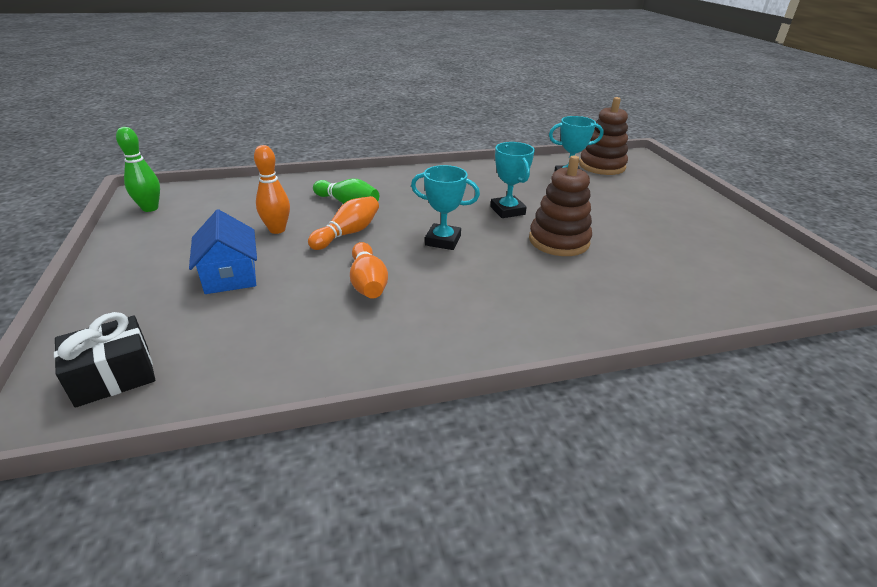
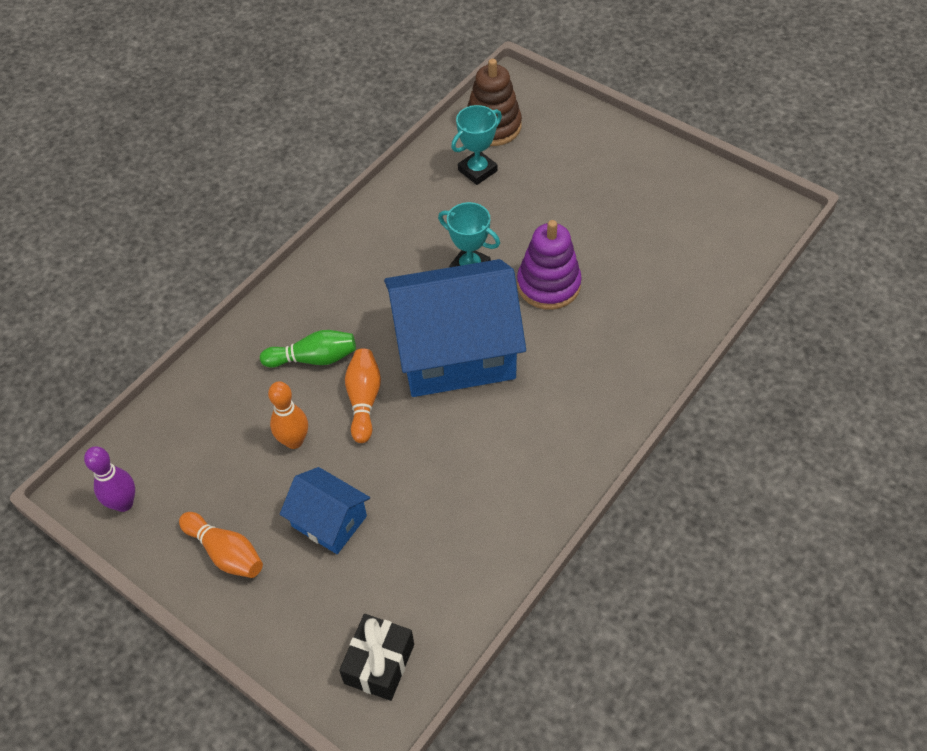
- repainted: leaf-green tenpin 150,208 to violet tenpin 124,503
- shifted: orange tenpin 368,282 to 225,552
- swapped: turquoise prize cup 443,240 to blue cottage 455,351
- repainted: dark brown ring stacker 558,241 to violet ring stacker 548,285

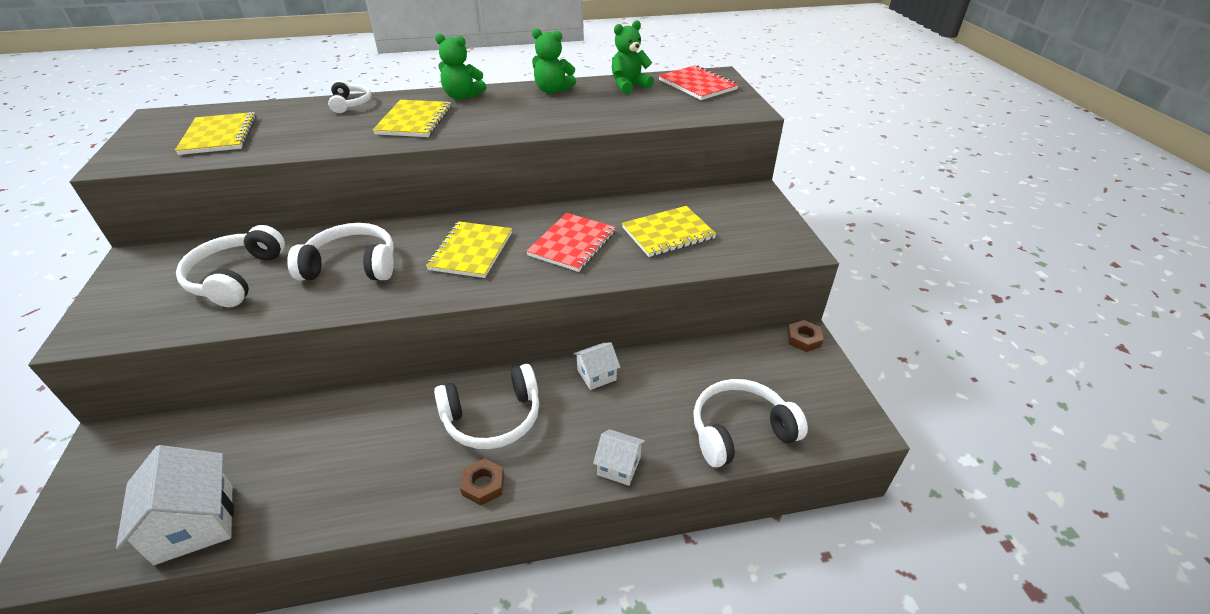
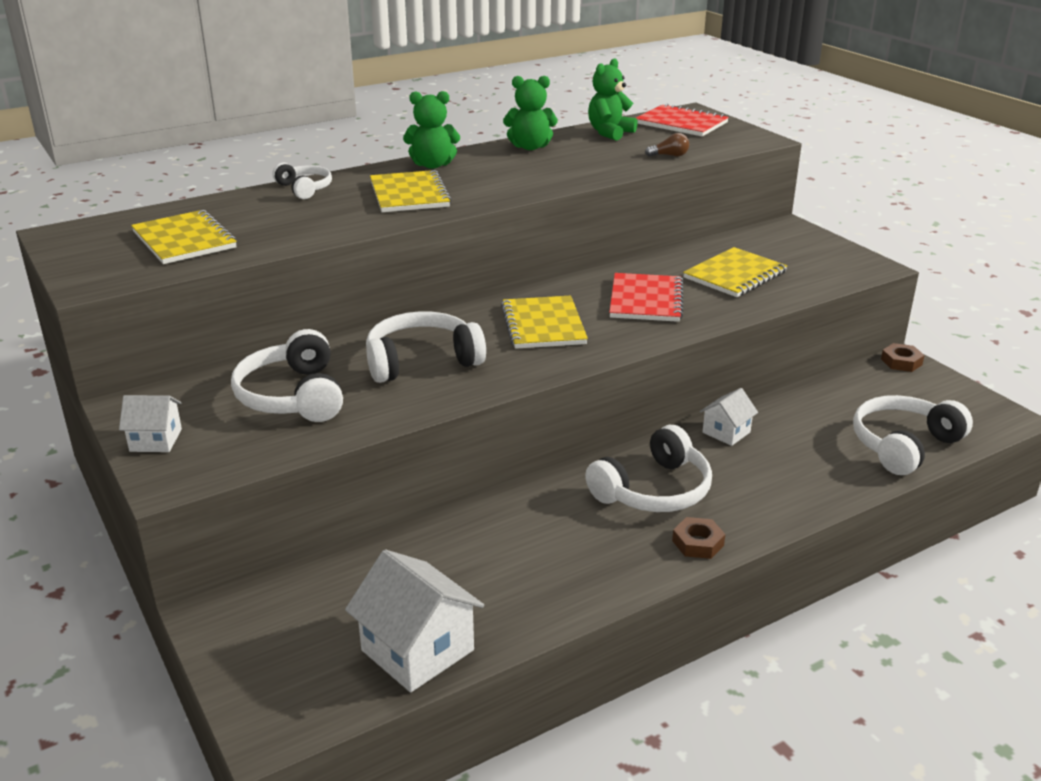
- shifted: snow-white cottage 619,466 to 155,440
- new: dark brown lightbulb 669,156

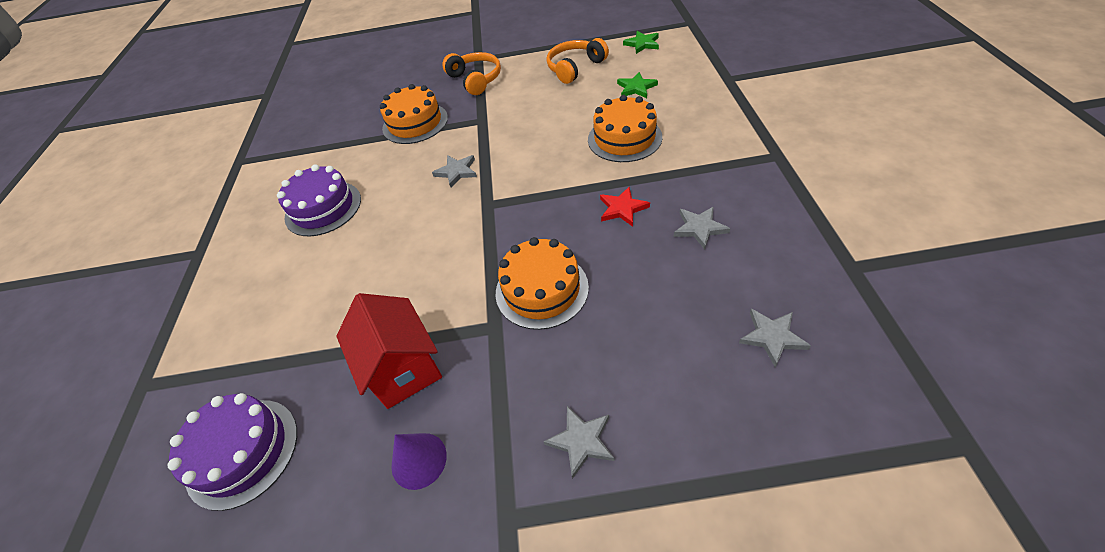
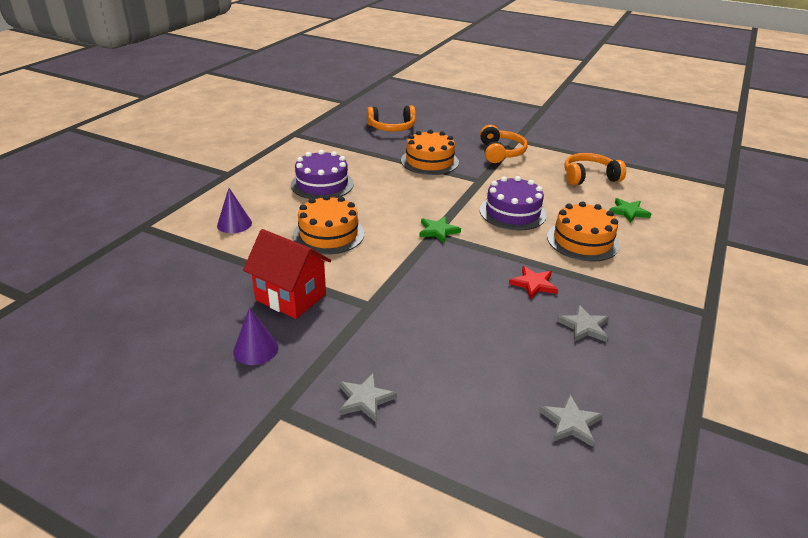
- shifted: violet cake 242,452 to 512,212
- rotated: red cottage 403,368 = 291,297 60 degrees counterclockwise
- gone: ash-grey star shape 457,172
- shifted: orange cake 541,289 to 328,234
- shifted: leaf-green star shape 642,44 to 438,231
- new: violet cone shape 234,224
- new: orange headset 392,127

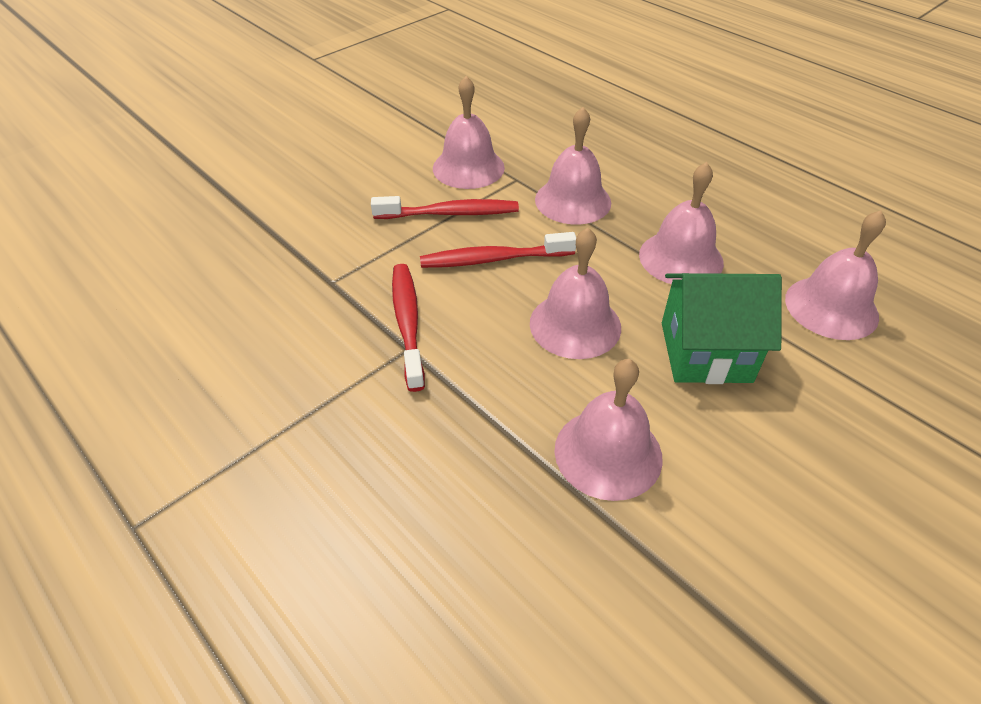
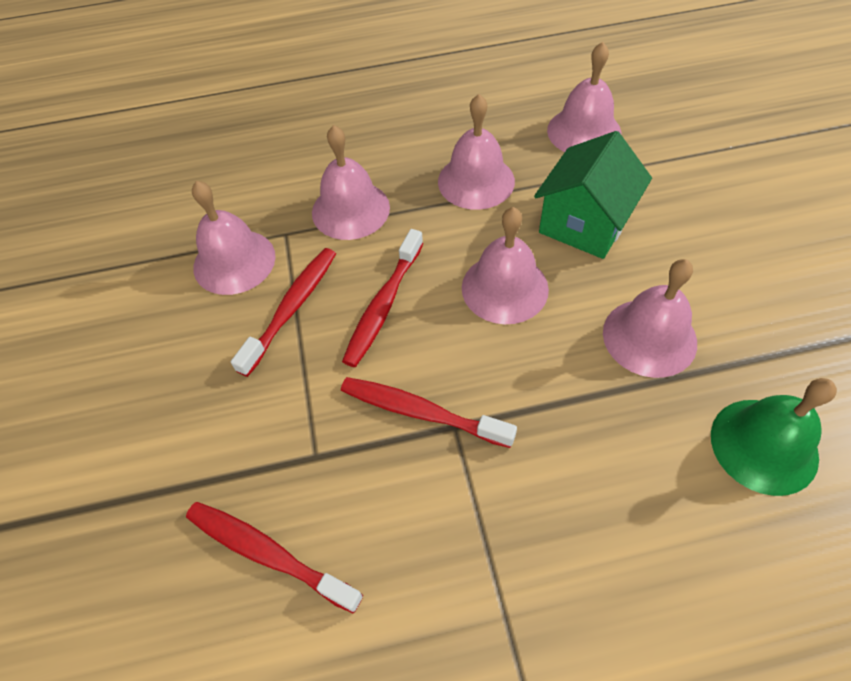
- new: red tooth brush 268,553
- new: leaf-green bell 764,445

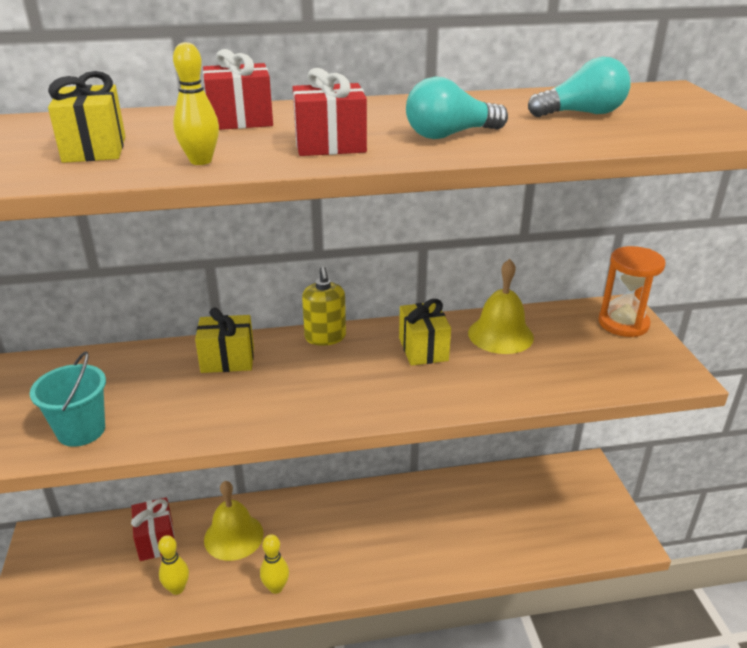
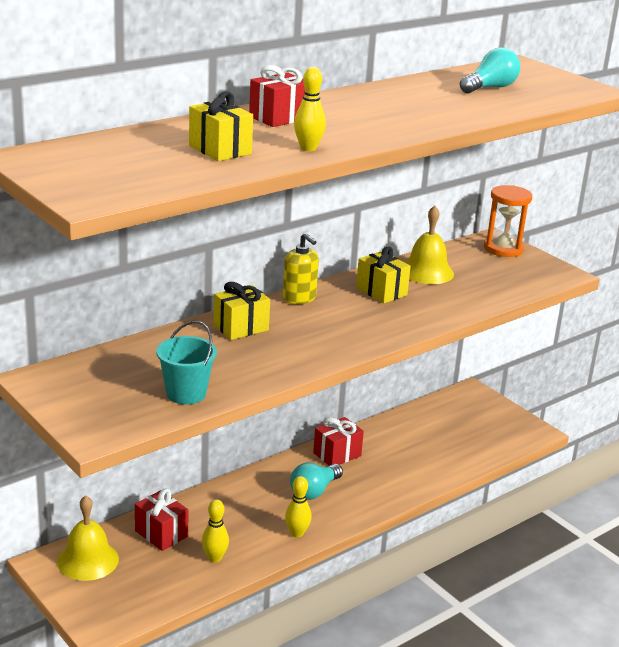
- shifted: bright yellow bell 233,536 to 88,560
- shifted: red wrapped gift 330,145 to 337,454
- shifted: turquoise lightbulb 450,135 to 314,491

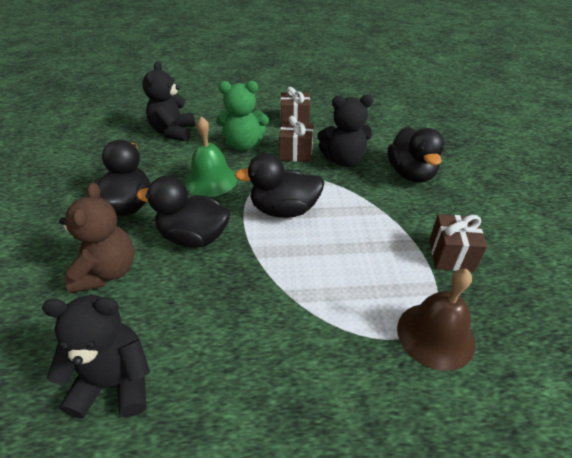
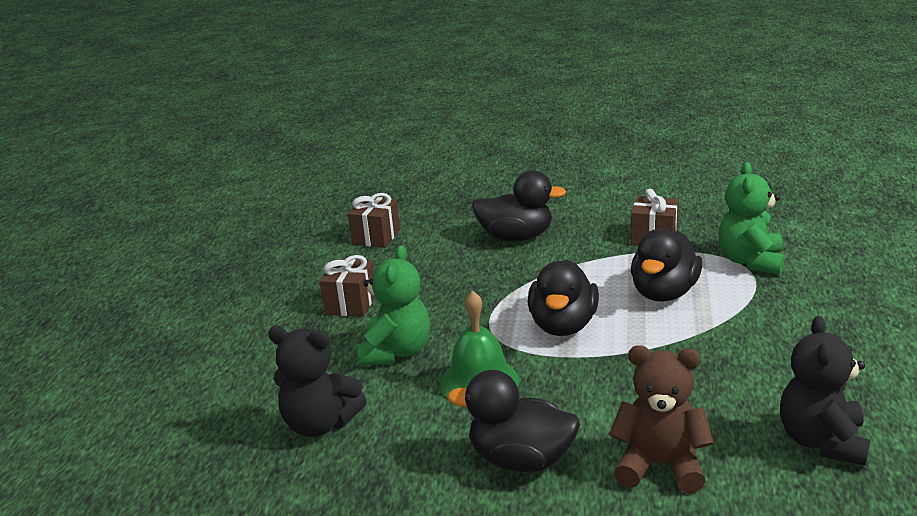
- shifted: jet-black duck 194,237 to 664,293
- shifted: dark brown wrapped gift 296,153 to 376,237
- gone: jet-black teddy 343,160
- swapped: dark brown bell 435,335 to leaf-green teddy 750,261

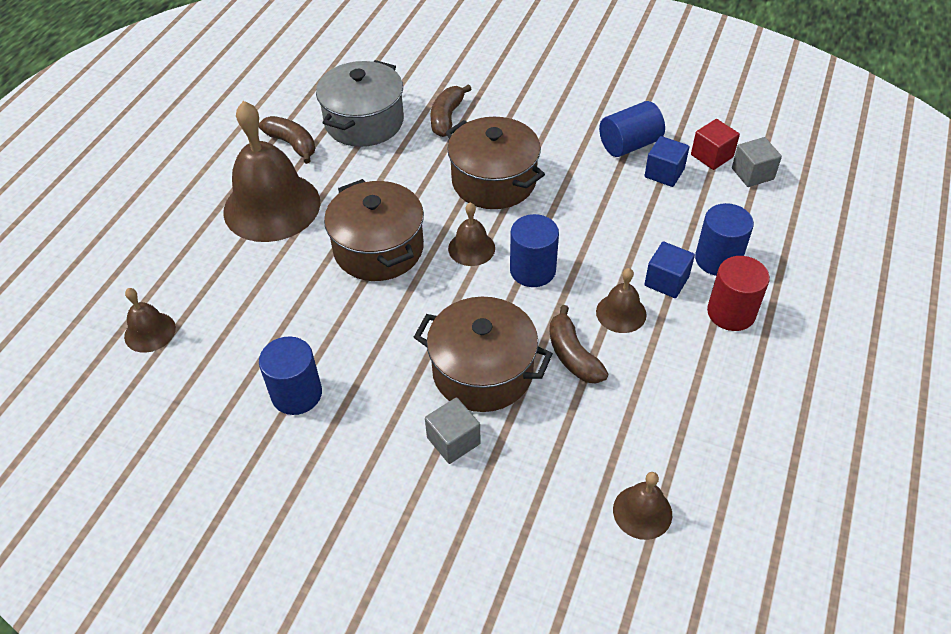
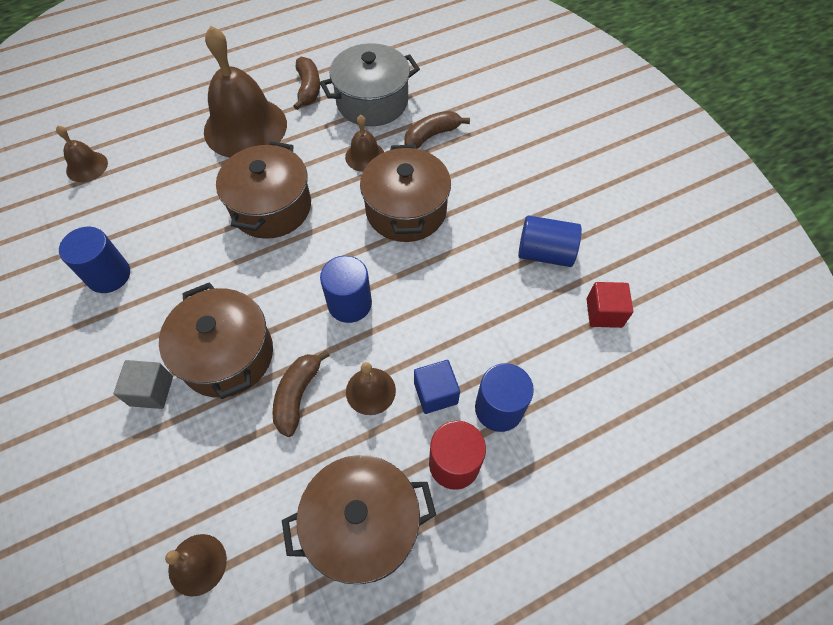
- shifted: dark brown bell 471,248 to 365,156
- gone: blue cube 664,173
- gone: ash-grey cube 752,174
- new: dark brown cooking pot 363,525

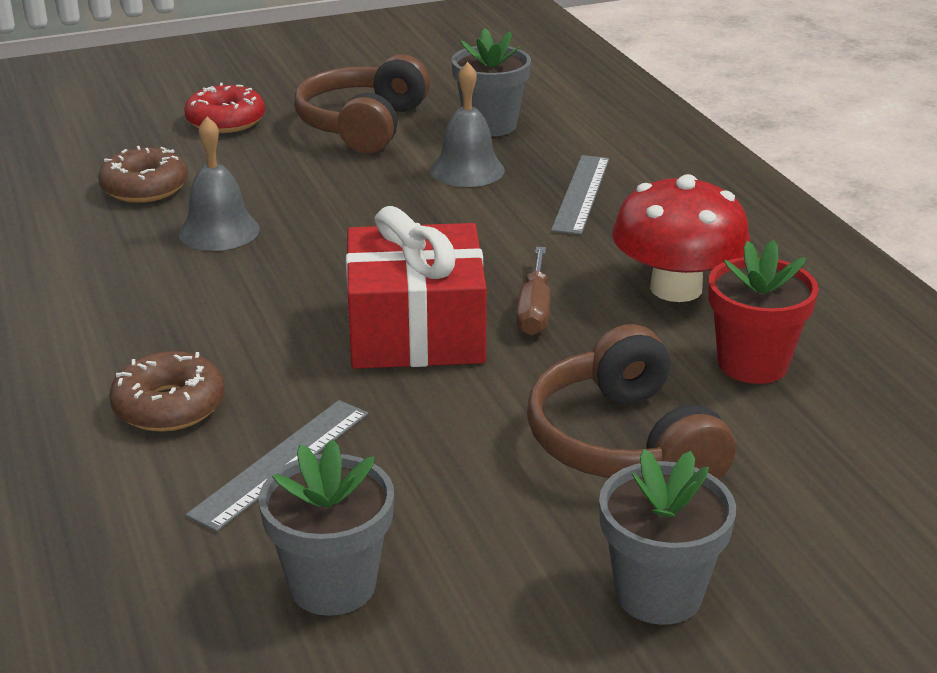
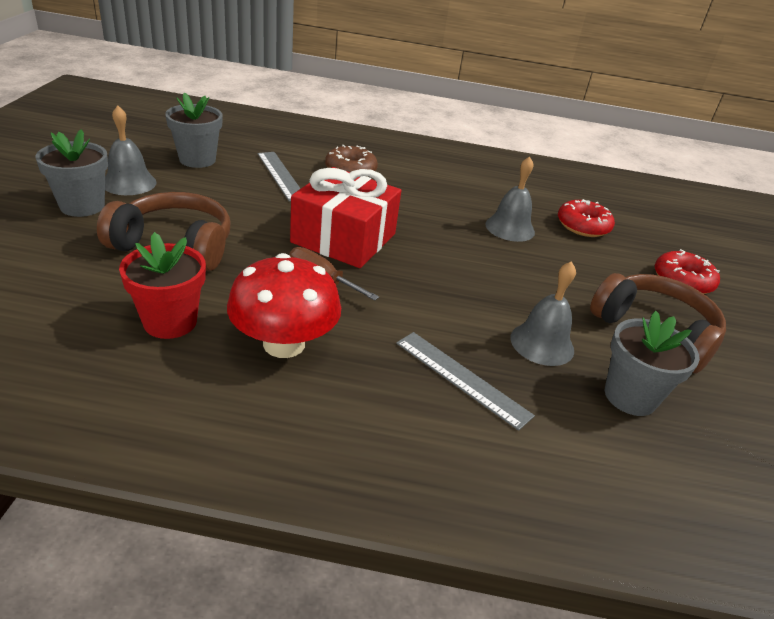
- repainted: dark brown glazed donut 145,188 to red glazed donut 583,226
- new: ash-grey bell 129,183

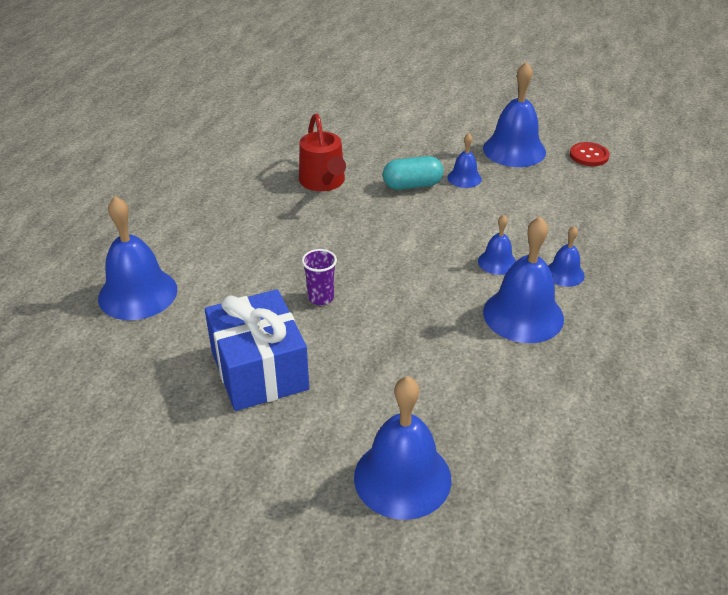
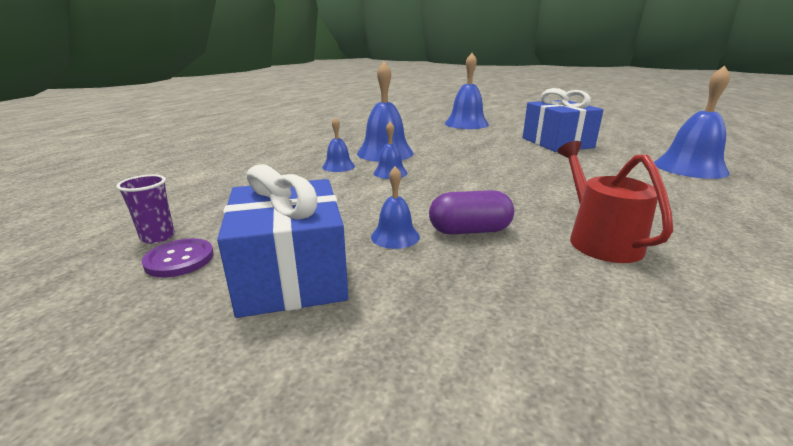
- shifted: violet cup 321,298 to 158,237
- repainted: turquoise pill 412,185 to violet pill 469,231
- swapped: blue bell 514,150 to blue wrapped gift 291,275
- repainted: red button 589,155 to violet button 179,259

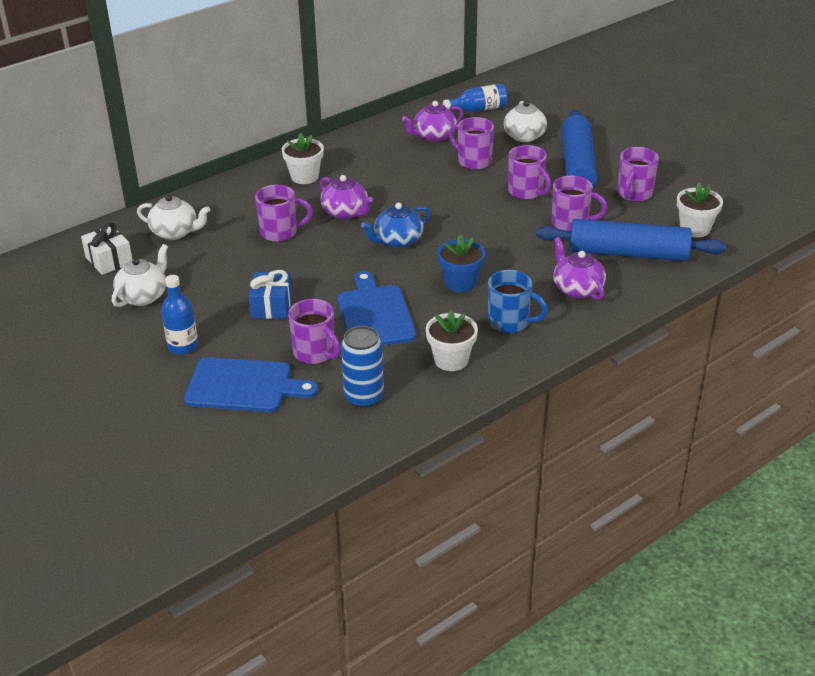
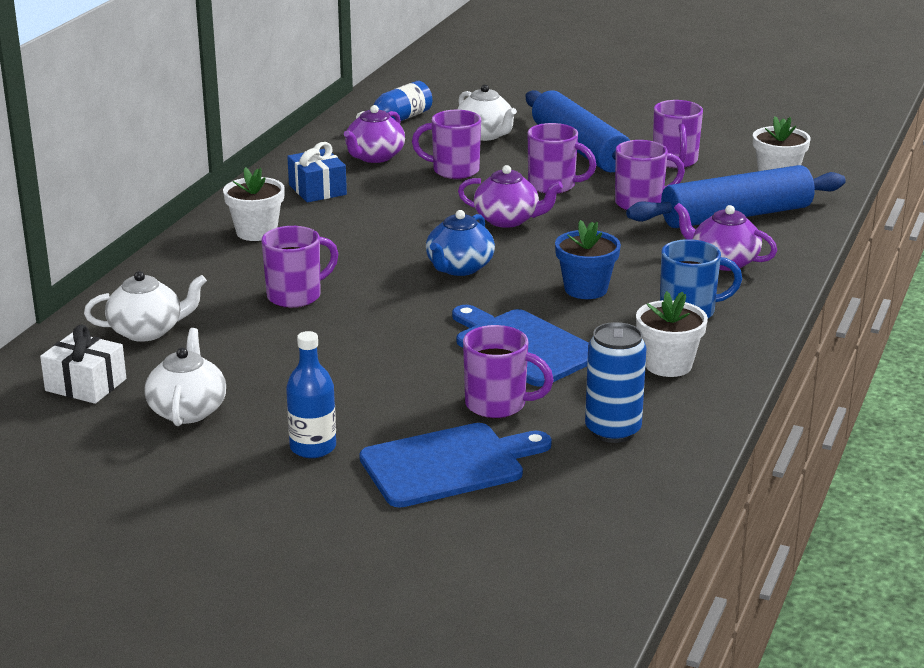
- shifted: blue wrapped gift 271,306 to 317,190
- shifted: violet china teapot 345,213 to 507,220

